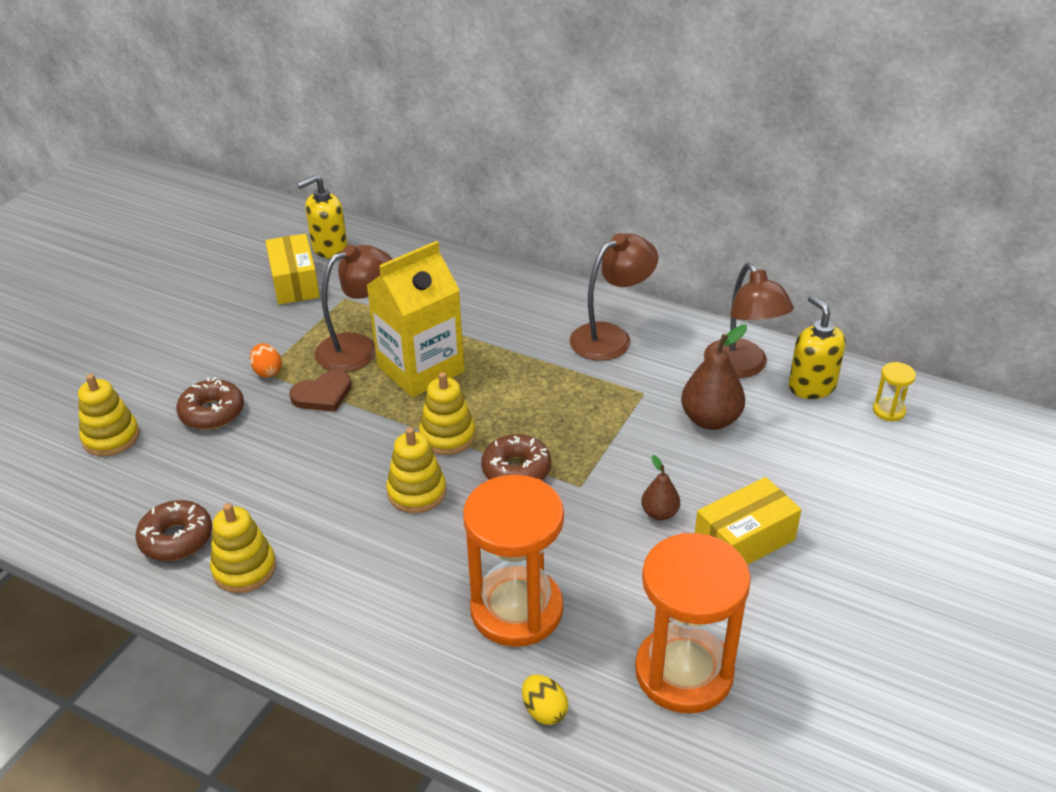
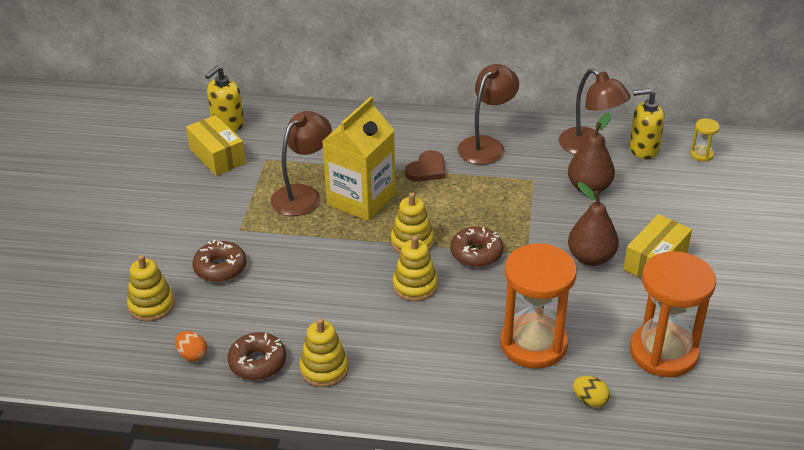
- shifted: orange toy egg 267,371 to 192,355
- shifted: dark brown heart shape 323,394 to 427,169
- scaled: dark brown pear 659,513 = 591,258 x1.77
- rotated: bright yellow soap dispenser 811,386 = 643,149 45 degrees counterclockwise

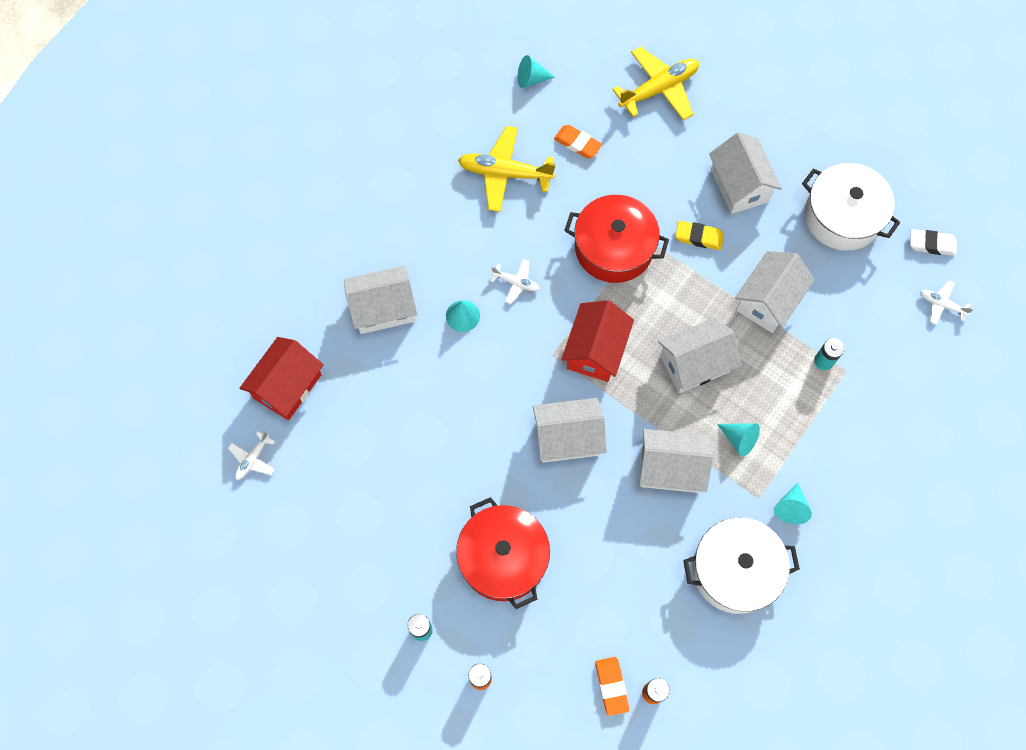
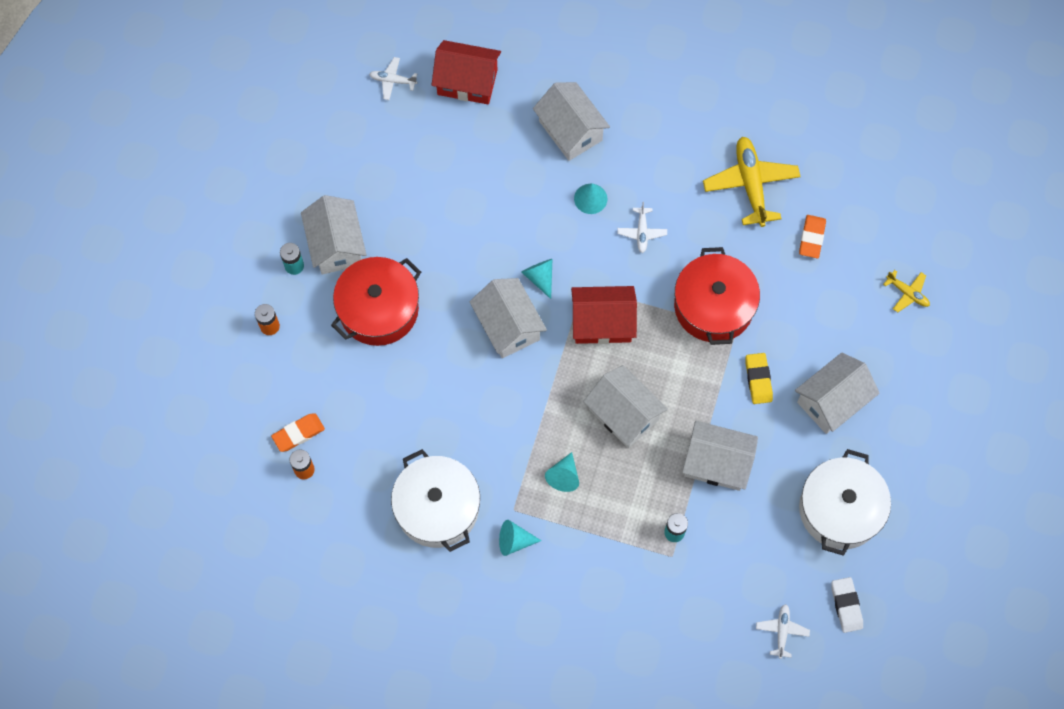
- shifted: turquoise cone shape 531,79 to 540,277
- scaled: bright yellow aeroplane 659,89 = 907,293 x0.51
- shifted: snow-white cottage 670,468 to 336,245

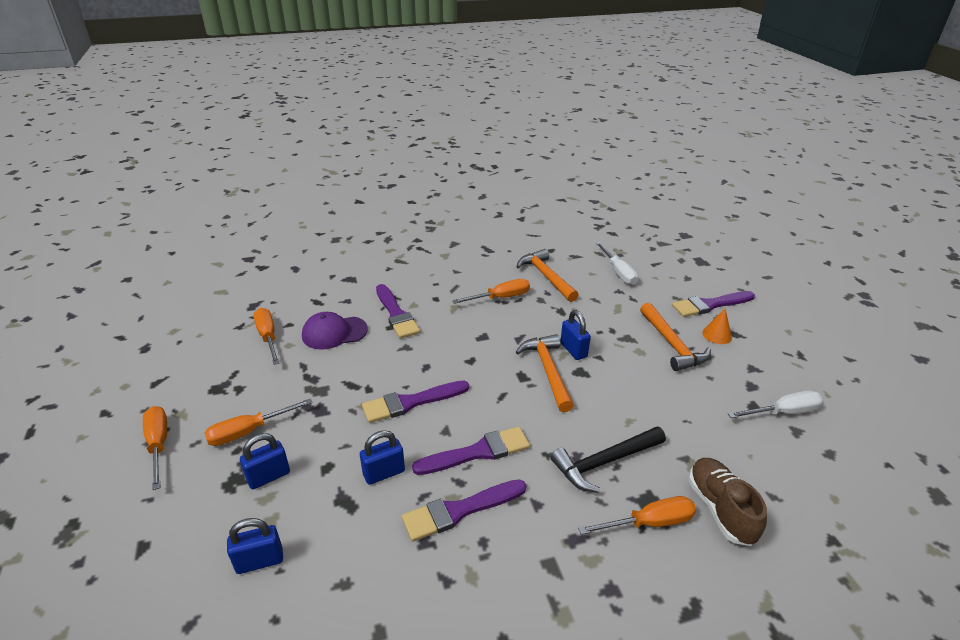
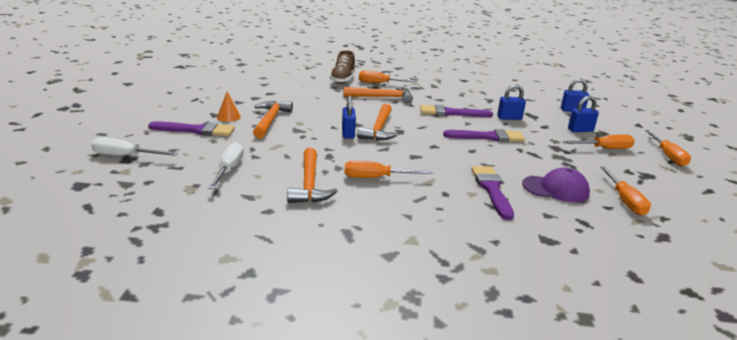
- gone: violet paint brush 459,511
- repainted: jet-black carpenter's hammer 605,462 to orange carpenter's hammer 382,97
- shifted: snow-white hand screwdriver 783,412 to 125,156

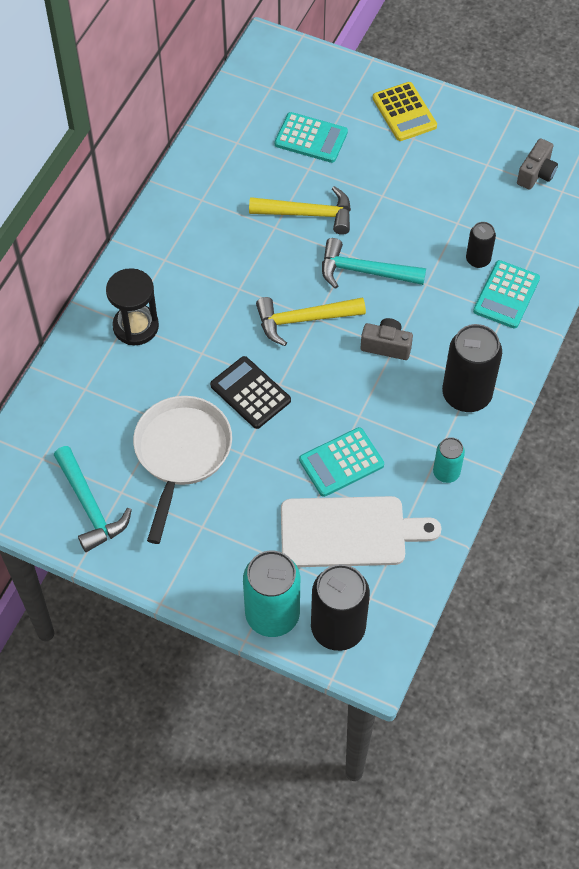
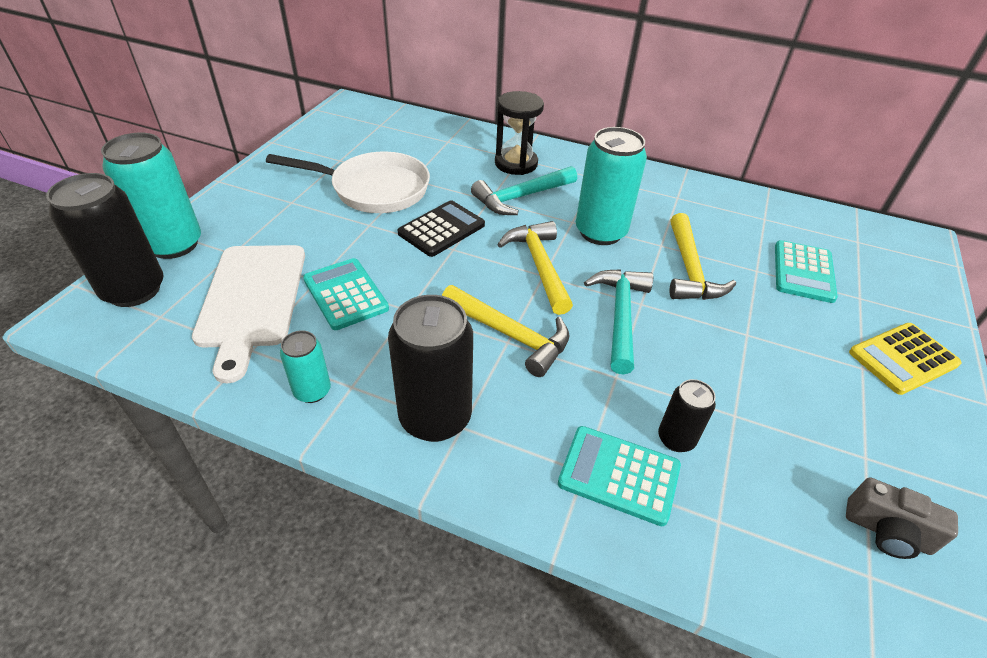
- shifted: turquoise carpenter's hammer 90,506 to 521,197
- swapped: ash-grey photo camera 386,346 to bright yellow carpenter's hammer 510,335
- new: turquoise soda can 600,232

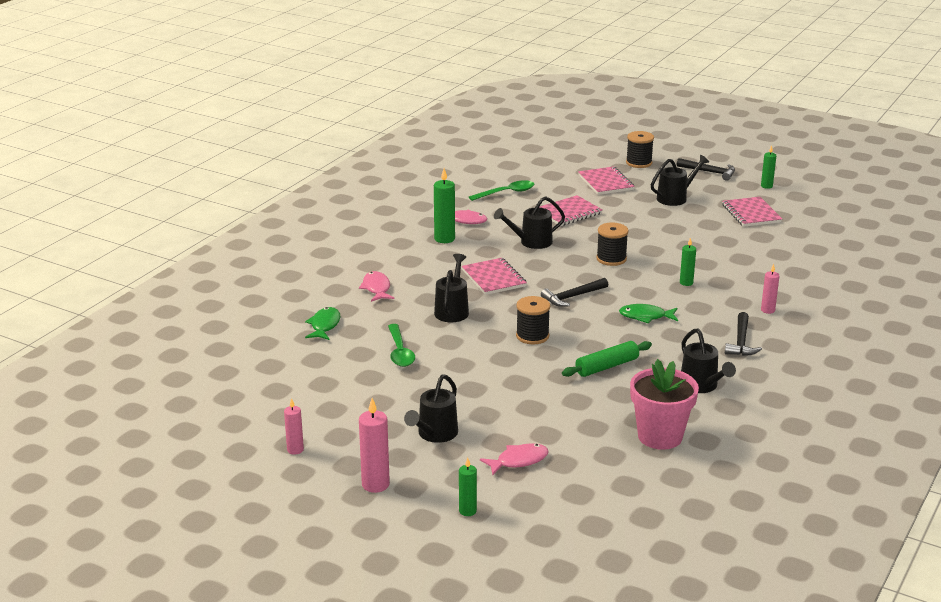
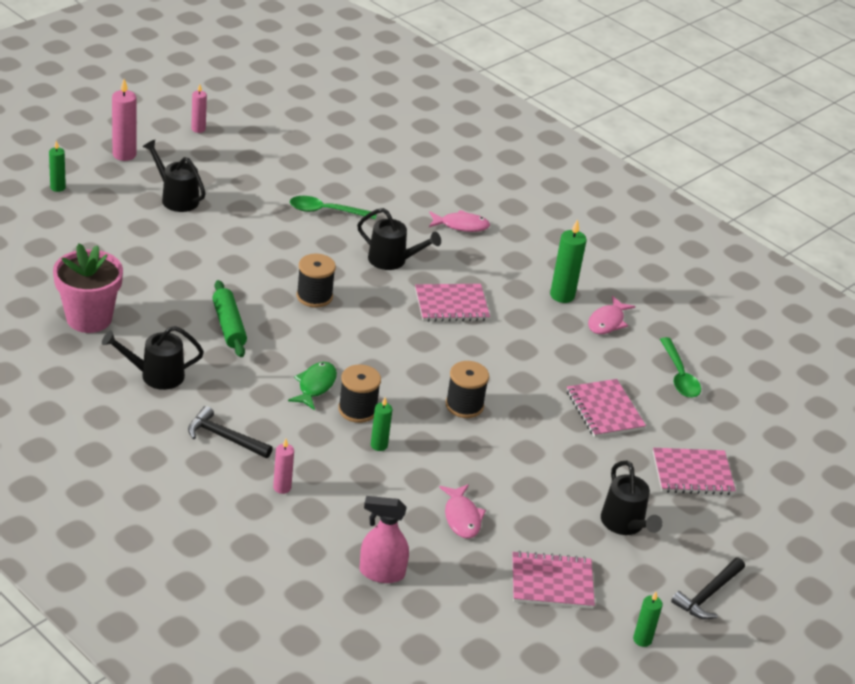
- gone: leaf-green toy fish 324,325
- shifted: rosy toy fish 518,461 to 461,517
- gone: jet-black watering can 531,242
- gone: jet-black carpenter's hammer 572,297
- shifted: jet-black spool 639,163 to 357,410
- new: rosy spray bottle 381,573

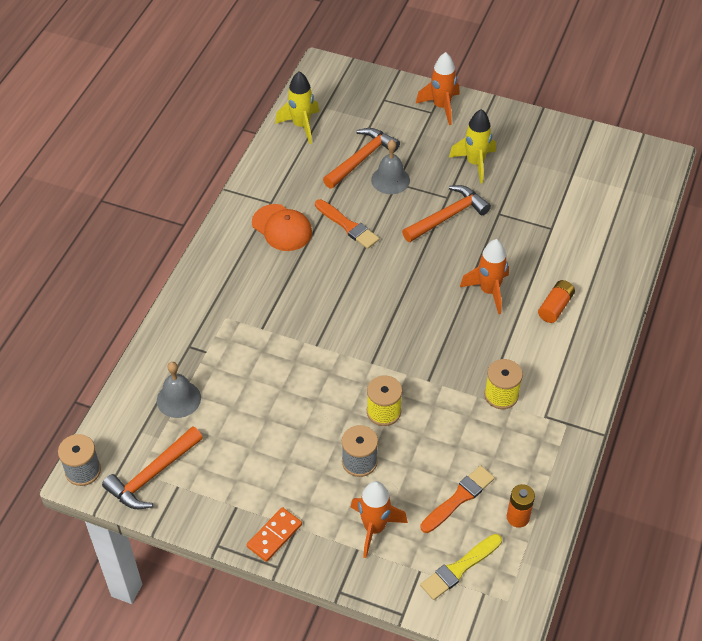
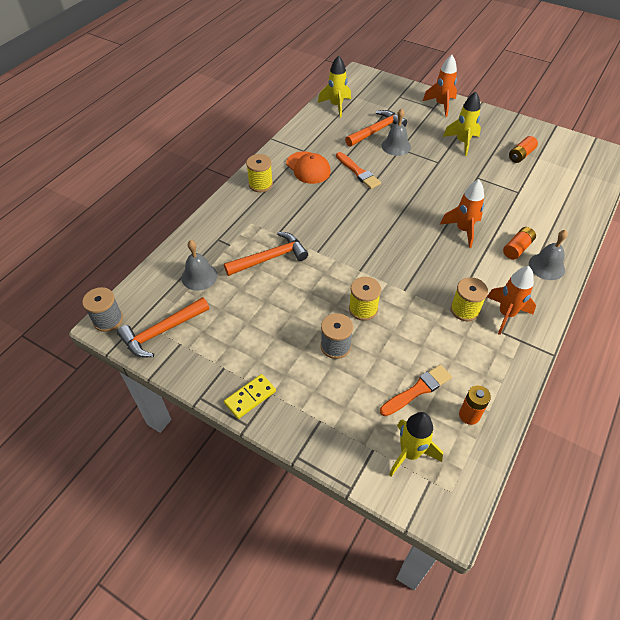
- repainted: orange domino 274,535 to bright yellow domino 250,397
- shifted: orange rocket 374,528 to 506,314
- shifted: orange carpenter's hammer 447,216 to 270,258
- swapped: bright yellow paint brush 459,568 to bright yellow rocket 410,453
- new: bright yellow spool 260,184
- new: orange battery 521,155
- new: ash-grey bell 546,266

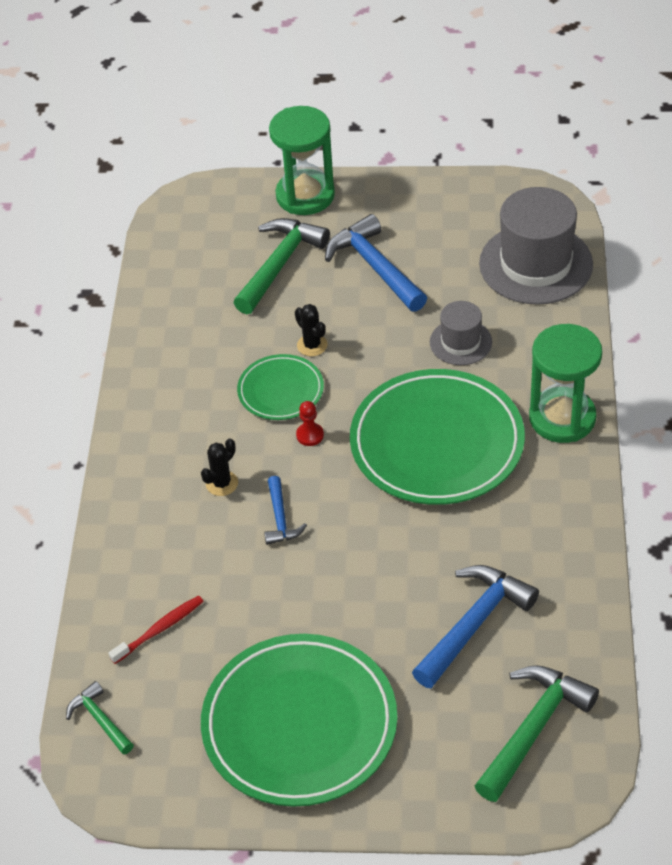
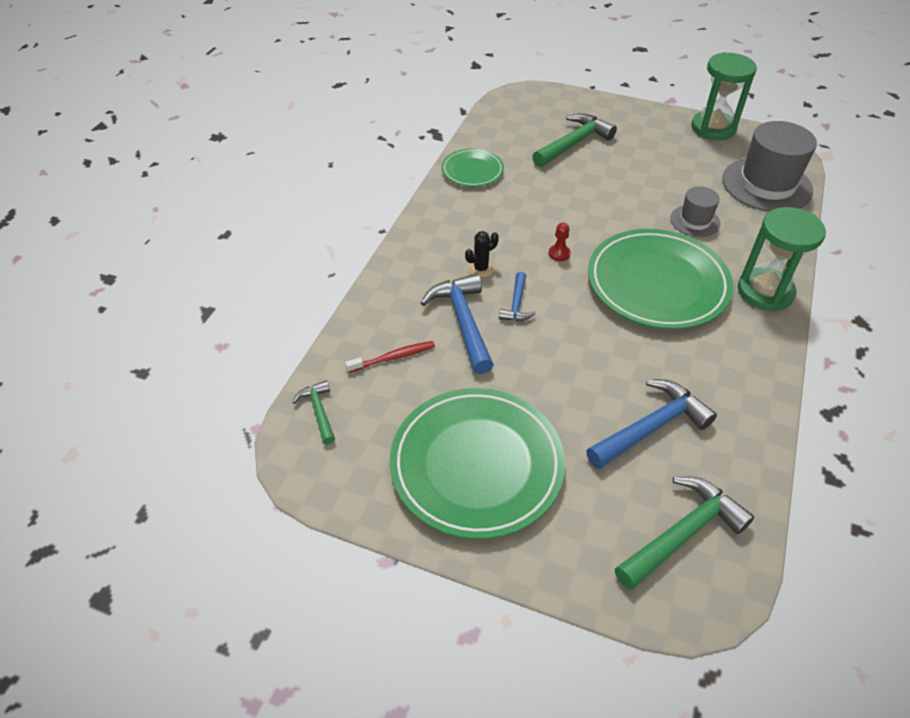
- shifted: leaf-green flat dish 280,391 to 472,171
- shifted: leaf-green hourglass 305,195 to 713,128
- gone: jet-black saguaro cactus 312,345
- shifted: blue carpenter's hammer 374,267 to 463,321

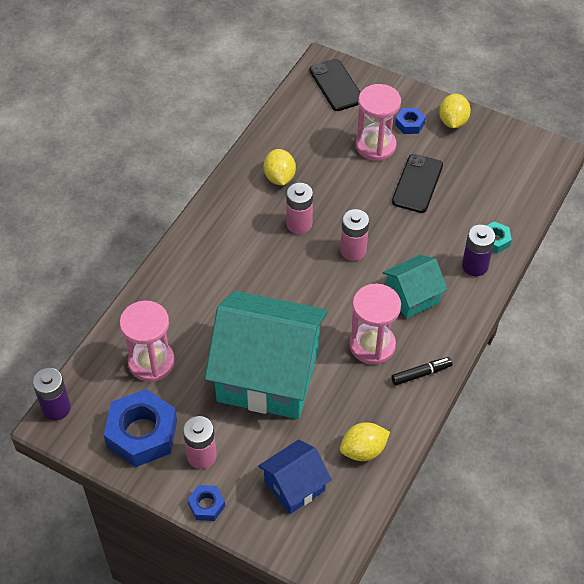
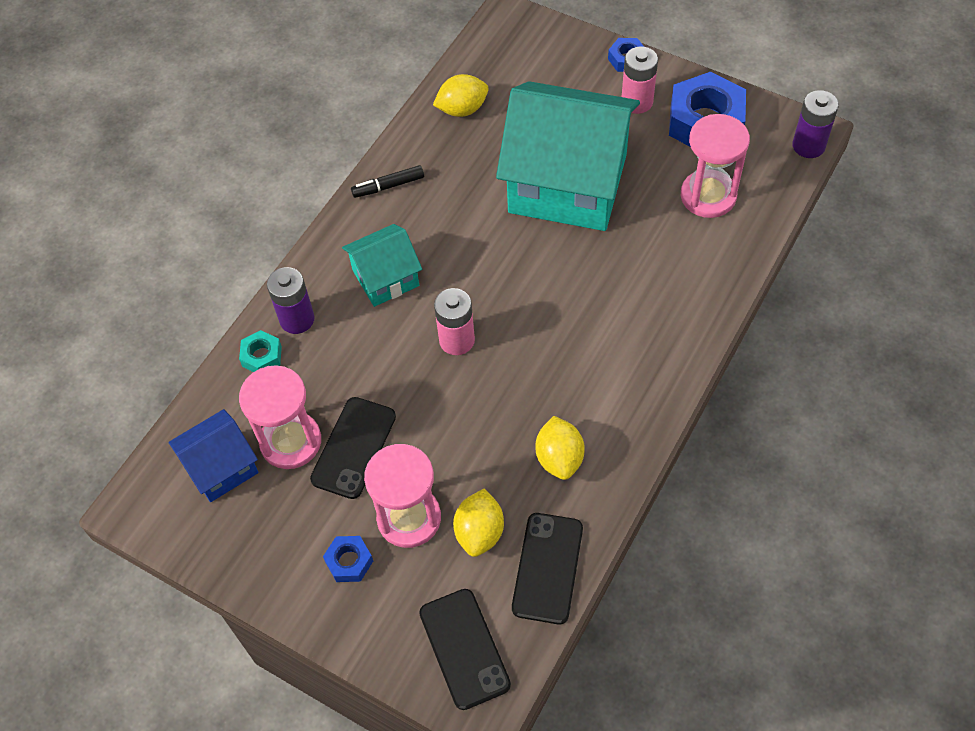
- shifted: blue cottage 294,486 to 221,467
- gone: rosy battery 299,224
- shifted: rosy hourglass 372,345 to 291,442
- shifted: bright yellow toy lemon 453,121 to 479,532
- new: jet-black smartphone 547,568

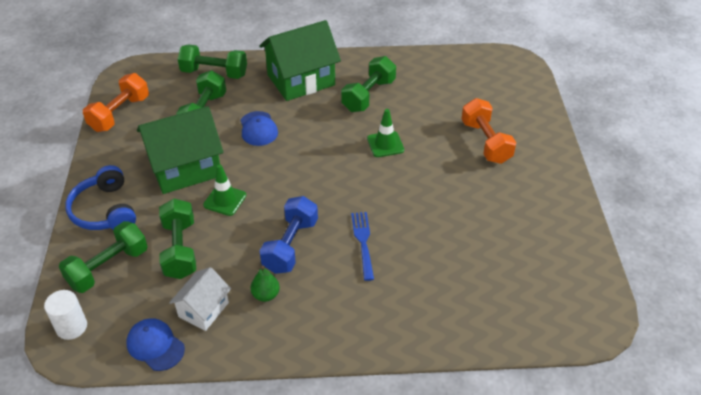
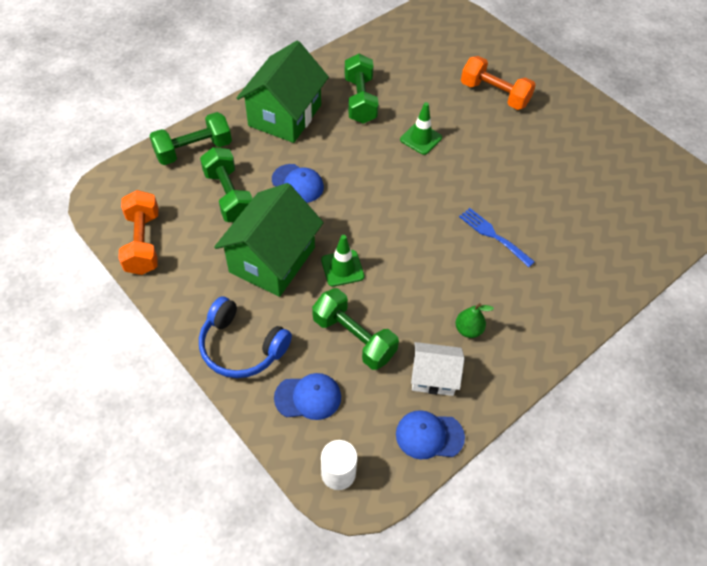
- swapped: leaf-green dumbbell 108,267 to blue baseball cap 308,397
- rotated: snow-white cottage 203,310 = 433,377 75 degrees counterclockwise
- gone: blue dumbbell 290,245

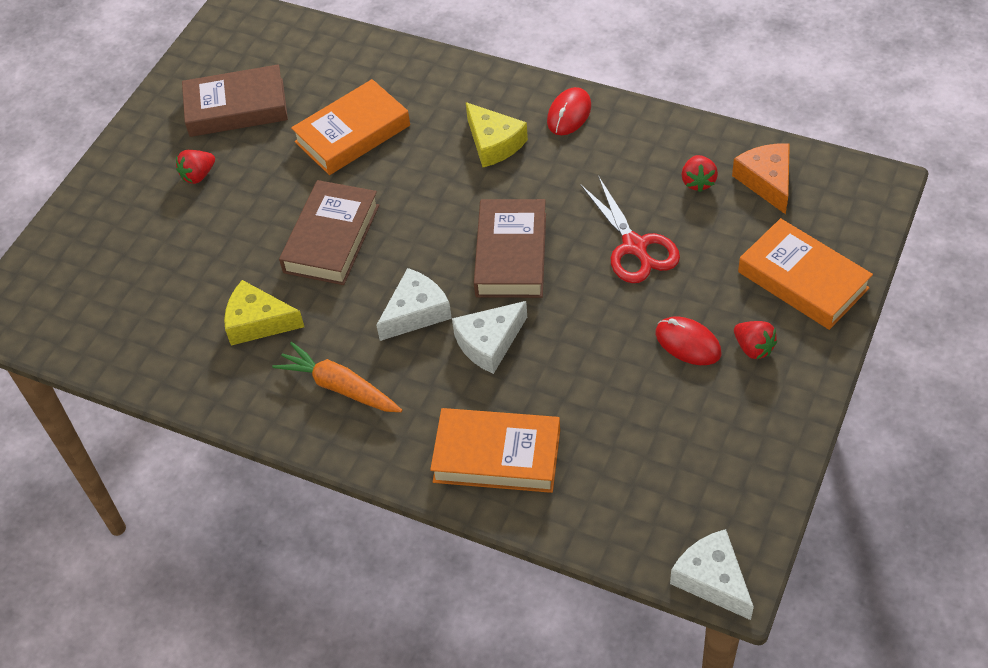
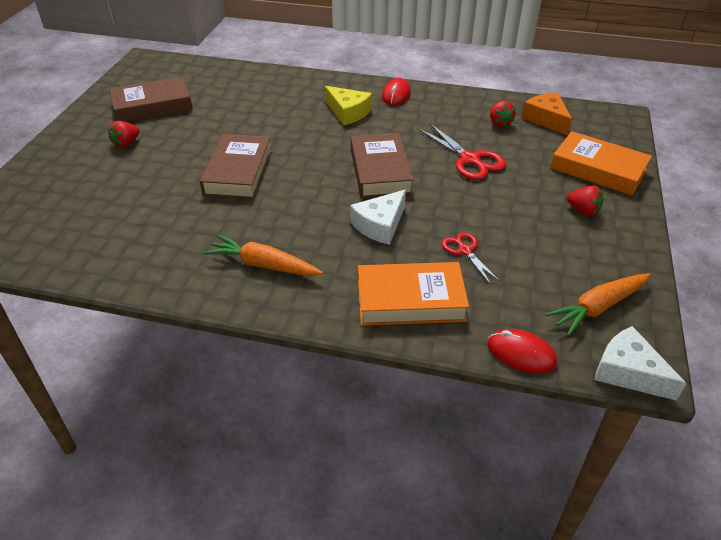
- gone: bright yellow piece of cheese 258,322
- gone: orange book 352,134
- gone: snow-white piece of cheese 416,312
- shifted: red mouse 687,343 to 521,353
- new: red scissors 465,251
- new: orange carrot 598,307

